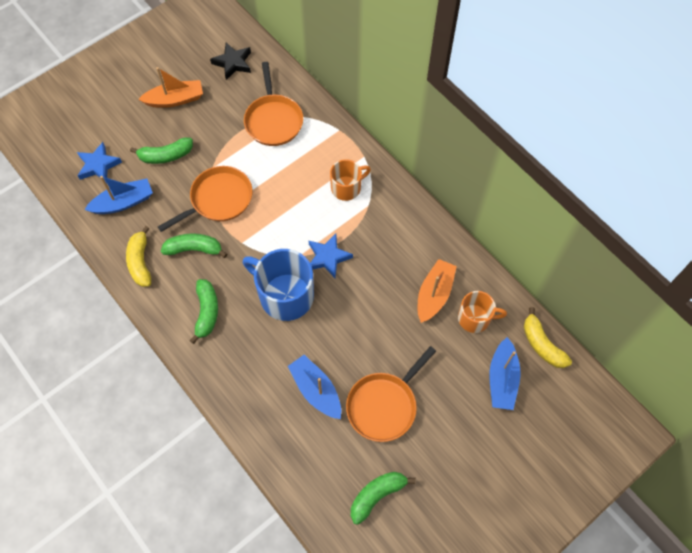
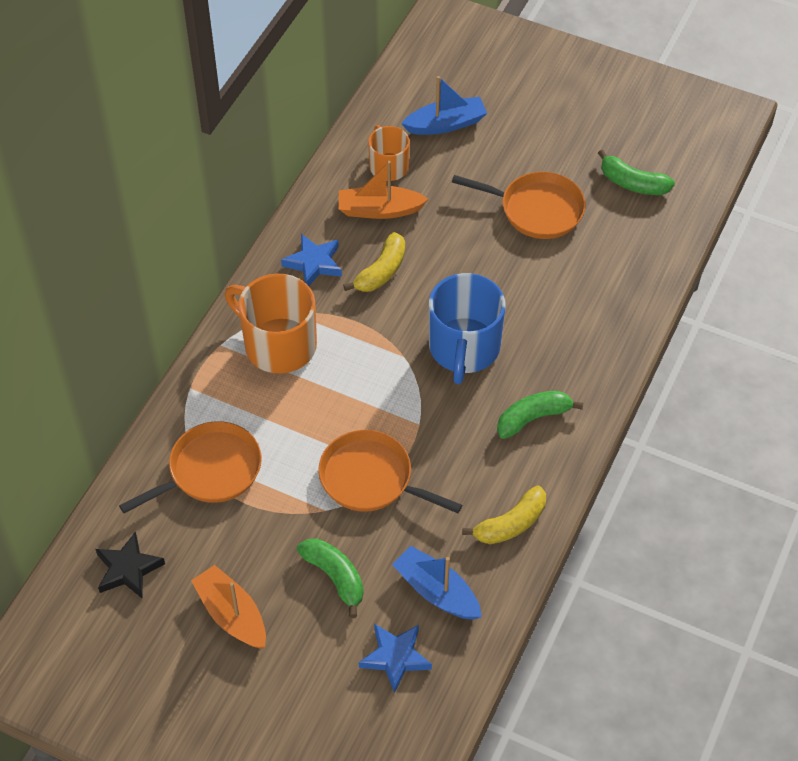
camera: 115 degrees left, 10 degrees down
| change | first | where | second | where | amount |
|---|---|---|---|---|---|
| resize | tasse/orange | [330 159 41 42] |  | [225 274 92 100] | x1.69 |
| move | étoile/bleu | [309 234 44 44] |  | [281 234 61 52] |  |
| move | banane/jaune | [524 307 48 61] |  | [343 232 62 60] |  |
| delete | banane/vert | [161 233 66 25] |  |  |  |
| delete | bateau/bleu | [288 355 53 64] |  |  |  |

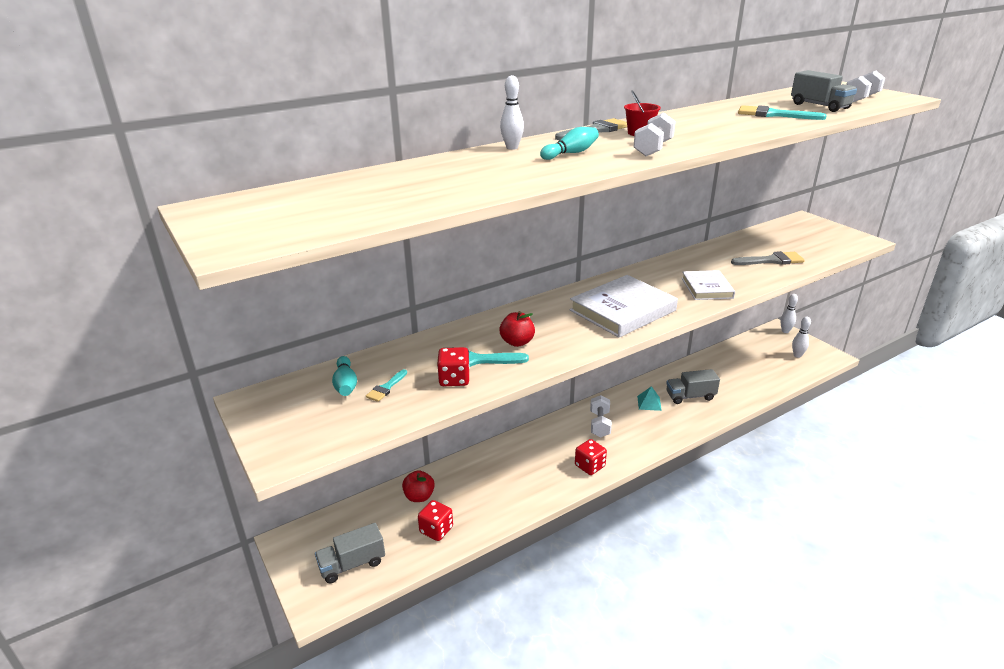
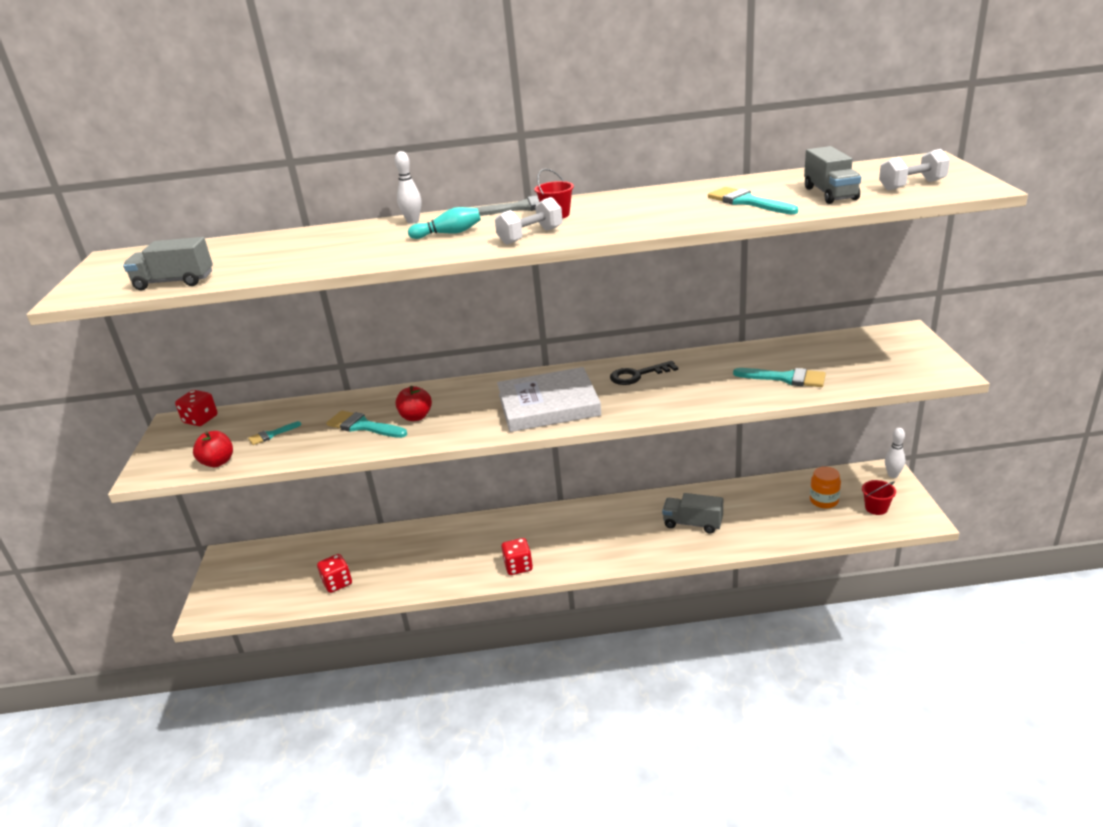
camera: 30 degrees right, 0 degrees up
| change | first | where | second | where | amount |
|---|---|---|---|---|---|
| move | camion/gris | [315 523 70 60] |  | [123 237 90 53] |  |
| move | dé/rouge | [437 347 33 39] |  | [175 390 43 36] |  |
| move | pomme/rouge | [402 470 33 32] |  | [193 431 40 36] |  |
| insert |  |  | clé/noir | [610 361 68 24] |  |
| recolor | pinceau/gris | [731 251 74 14] | pinceau/turquoise | [733 368 93 19] |  |
| insert |  |  | bocal/orange | [810 466 31 42] |  |
| replace | quille/blanc | [792 317 19 41] | seau/rouge | [862 480 34 35] |  |
| delete | quille/turquoise | [332 356 25 40] |  |  |  |
| delete | haltère/blanc | [590 395 22 43] |  |  |  |
| delete | pyramide/turquoise | [637 386 25 25] |  |  |  |
| delete | livre/blanc | [681 270 54 30] |  |  |  |

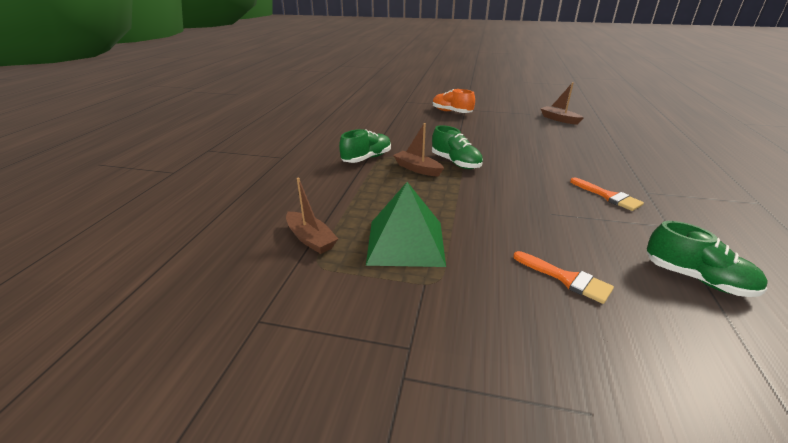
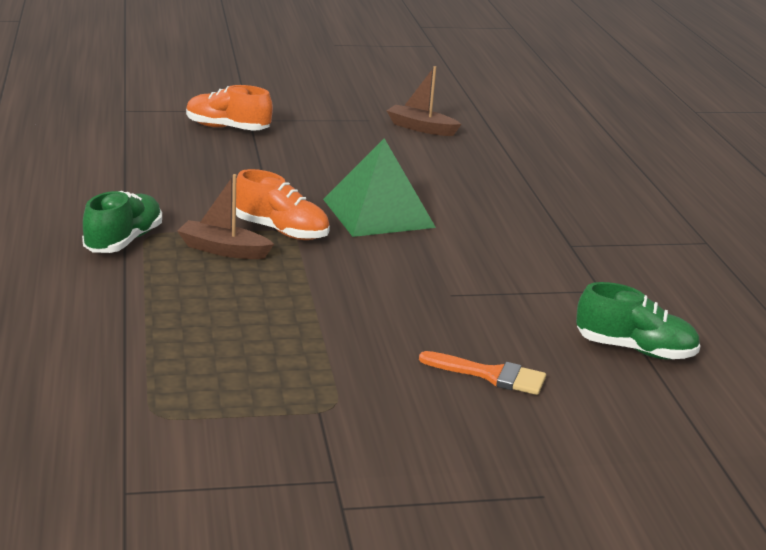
camera: 25 degrees left, 5 degrees down
| change | first | where | second | where | amount |
|---|---|---|---|---|---|
| recolor | chaussure/vert | [432 125 51 44] | chaussure/orange | [236 169 94 71] |  |
| move | pyramide/vert | [366 182 80 85] |  | [323 138 113 99] |  |
| delete | bateau/marron | [286 178 52 76] |  |  |  |
| delete | pinceau/orange | [570 177 74 34] |  |  |  |

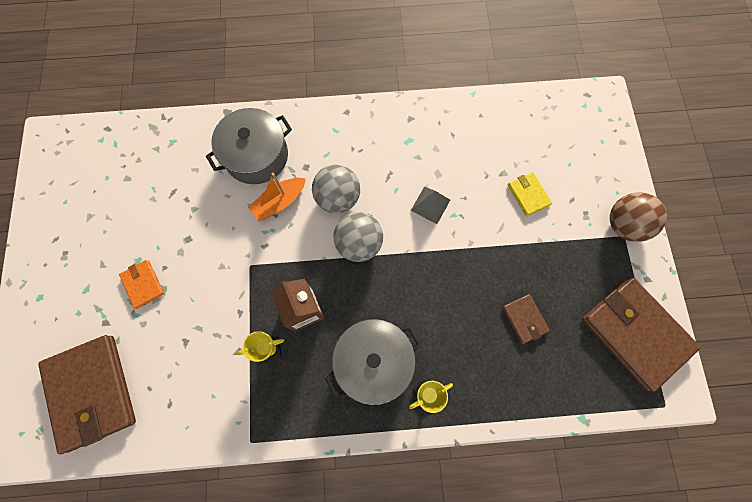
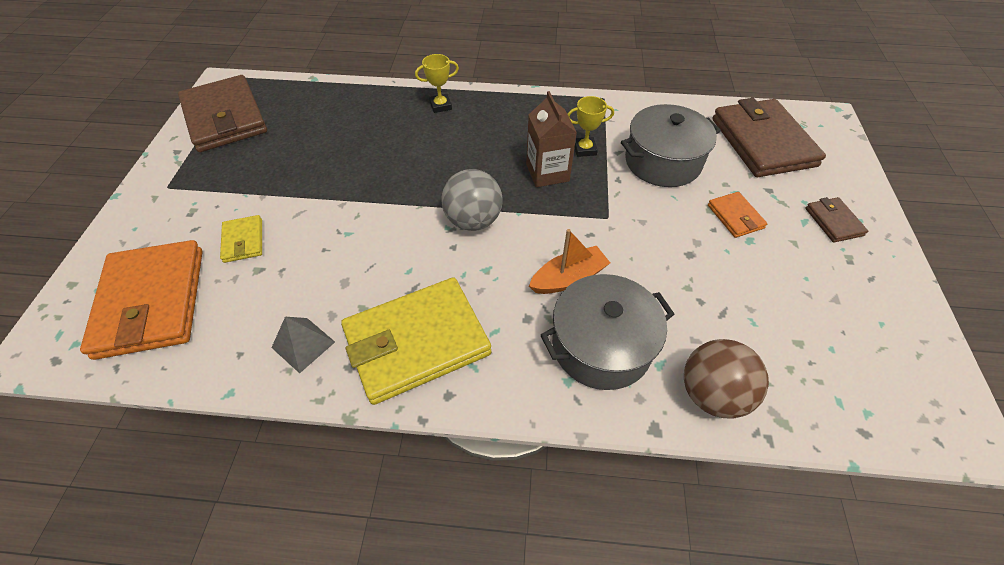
camera: 170 degrees left, 20 degrees down
| change | first | where | second | where | amount |
|---|---|---|---|---|---|
| insert |  |  | portefeuille/orange | [80 240 123 120] |  |
| move | pyramide/gris | [411 187 39 37] |  | [271 317 64 56] |  |
| insert |  |  | portefeuille/jaune | [341 277 150 128] |  |
| move | marmite/gris | [325 319 97 86] |  | [621 104 100 83] |  |
| move | balle/marron | [610 192 57 50] |  | [684 339 85 80] |  |
| move | portefeuille/marron | [502 294 48 50] |  | [805 197 63 45] |  |
| delete | balle/gris | [312 165 48 48] |  |  |  |

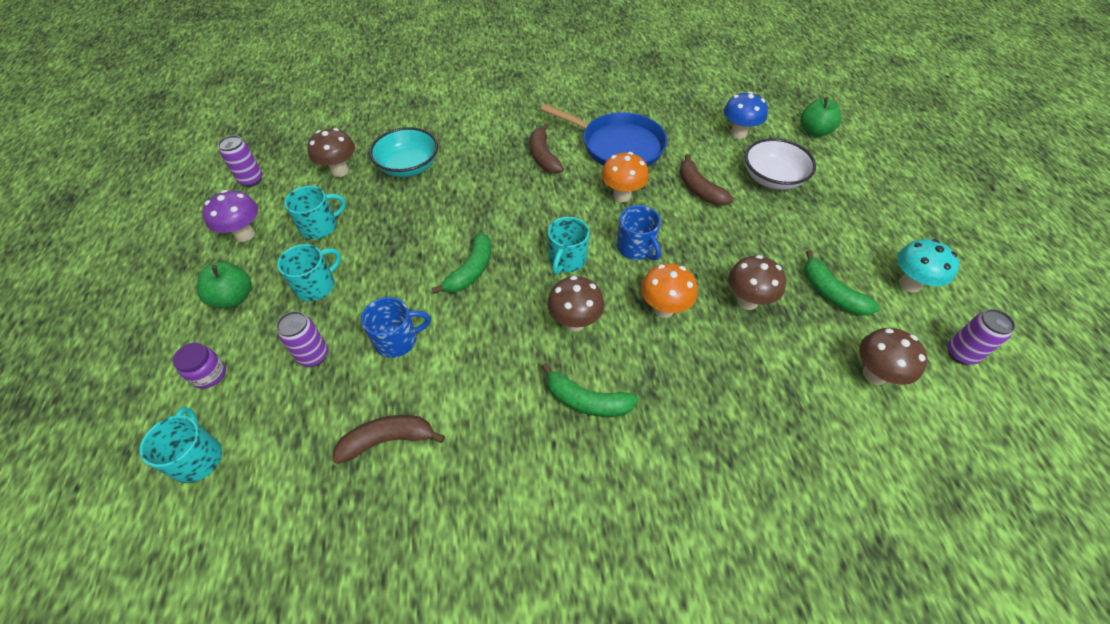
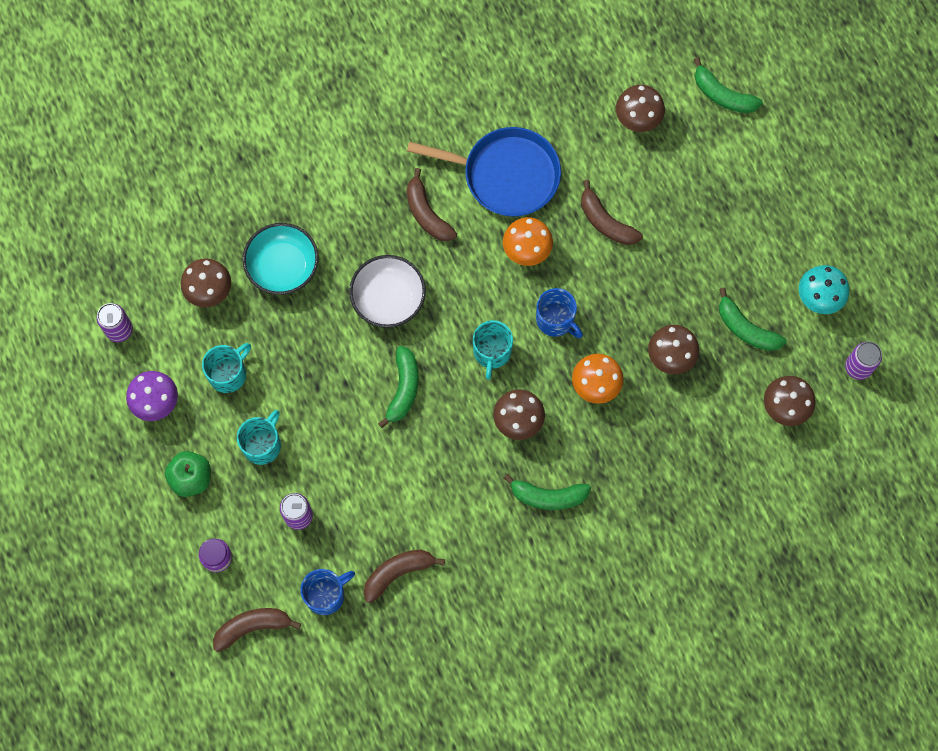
camera: 15 degrees left, 20 degrees up
| change | first | where | second | where | amount |
|---|---|---|---|---|---|
| replace | tasse/turquoise | [139 407 83 76] | banane/marron | [213 608 88 44] |  |
| move | tasse/bleu | [361 297 70 61] |  | [300 569 55 46] |  |
| move | bol/blanc | [745 138 71 52] |  | [349 255 77 73] |  |
| recolor | champignon/bleu | [724 92 44 47] | champignon/marron | [616 85 49 47] |  |
| replace | pomme/vert | [800 97 41 40] | banane/vert | [694 57 69 56] |  |

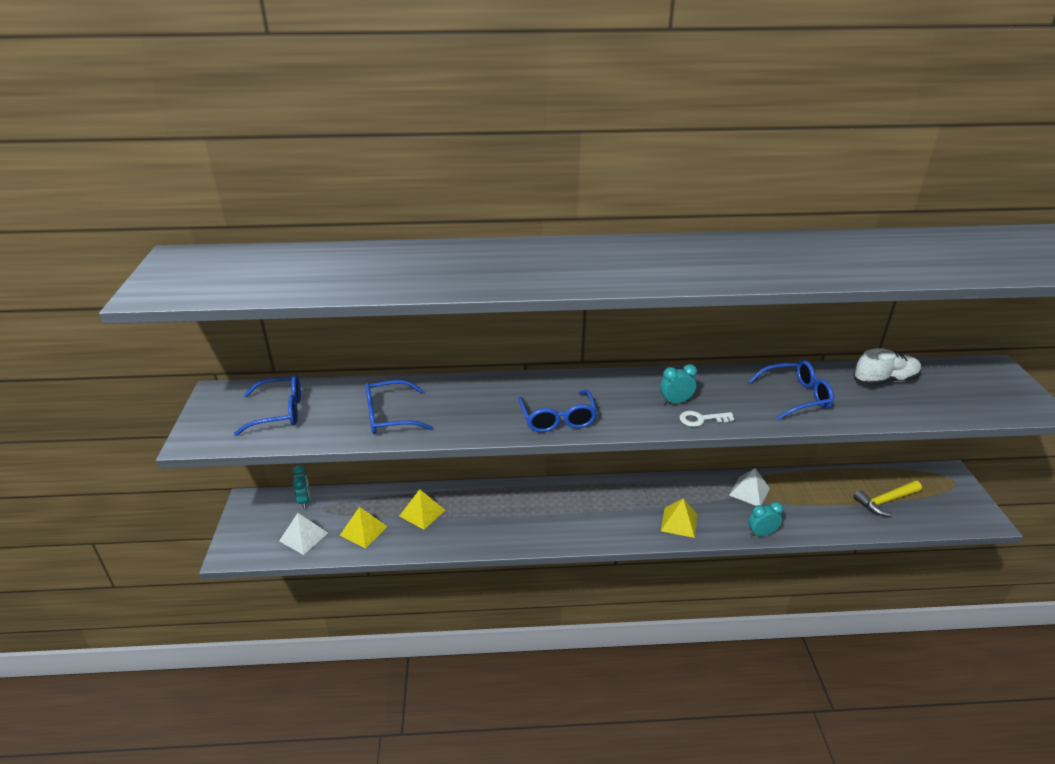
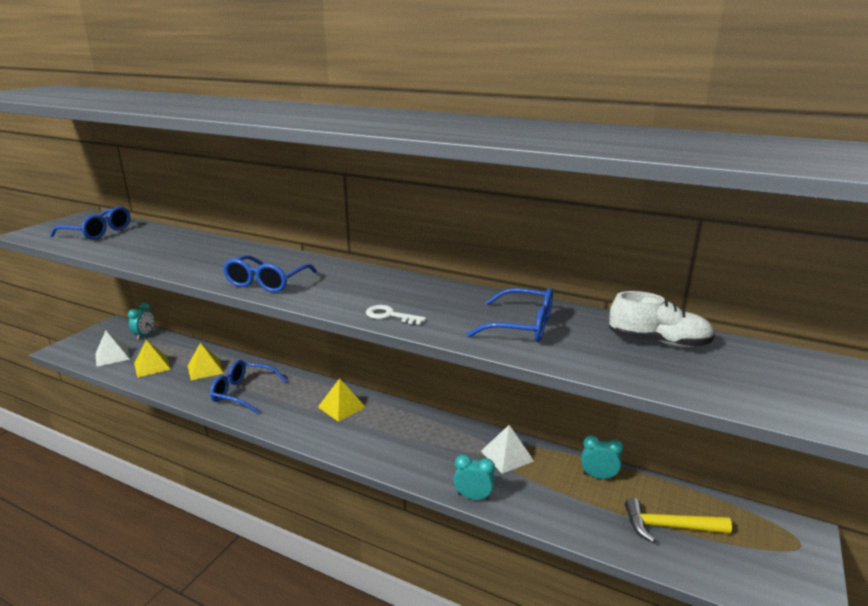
camera: 30 degrees right, 10 degrees down
| change | first | where | second | where | amount |
|---|---|---|---|---|---|
| move | lunettes/bleu | [365 380 68 54] |  | [210 360 77 54] |  |
| move | pyramide/jaune | [661 499 36 39] |  | [318 378 48 44] |  |
| move | réveil/turquoise | [660 364 37 41] |  | [581 435 43 45] |  |

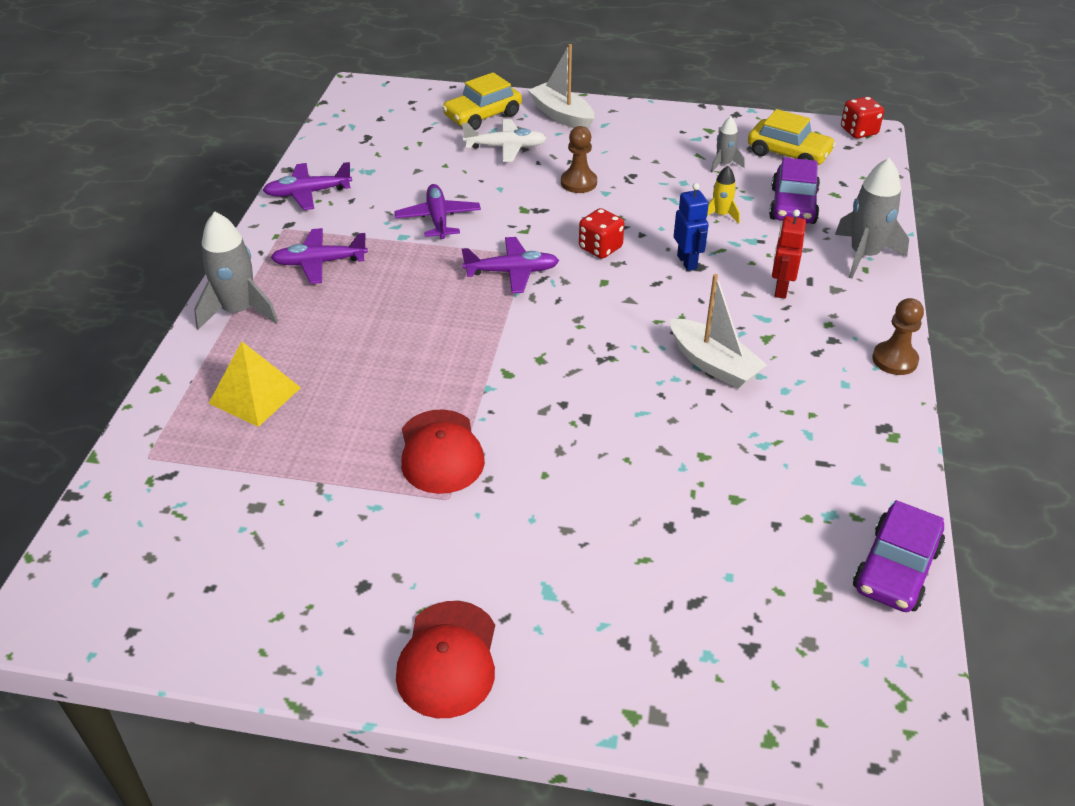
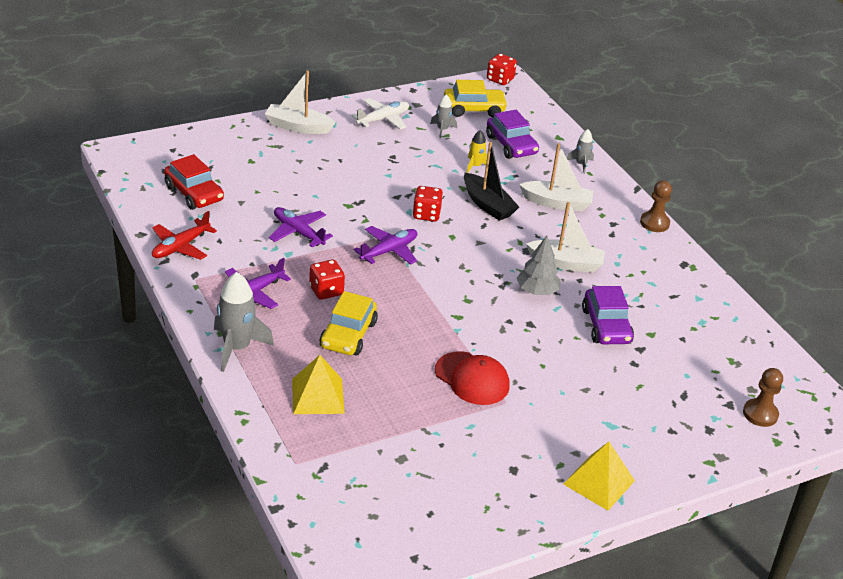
camera: 40 degrees left, 5 degrees down
| change | first | where | second | where | amount |
|---|---|---|---|---|---|
| recolor | avion/violet | [263 162 89 48] | avion/rouge | [152 211 65 49] |  |
| insert |  |  | voiture/rouge | [164 154 60 56] |  |
| insert |  |  | dé/rouge | [309 260 36 40] |  |
| move | voiture/jaune | [442 72 80 59] |  | [320 291 58 65] |  |
| move | avion/blanc | [462 119 85 43] |  | [351 98 58 31] |  |
| replace | robot/bleu | [674 183 35 88] | bateau/noir | [464 142 55 79] |  |
| insert |  |  | arbre/gris | [517 236 43 59] |  |
| replace | robot/rouge | [772 209 34 90] | bateau/blanc | [519 143 75 68] |  |
| replace | casquette/rouge | [396 601 99 117] | pyramide/jaune | [563 442 72 69] |  |
| resize | fusée/gris | [835 158 74 121] |  | [567 129 27 45] | x0.53 |
| move | voiture/violet | [853 500 92 112] |  | [582 286 52 58] |  |
| move | pion/marron | [561 126 36 67] |  | [743 368 40 59] |  |

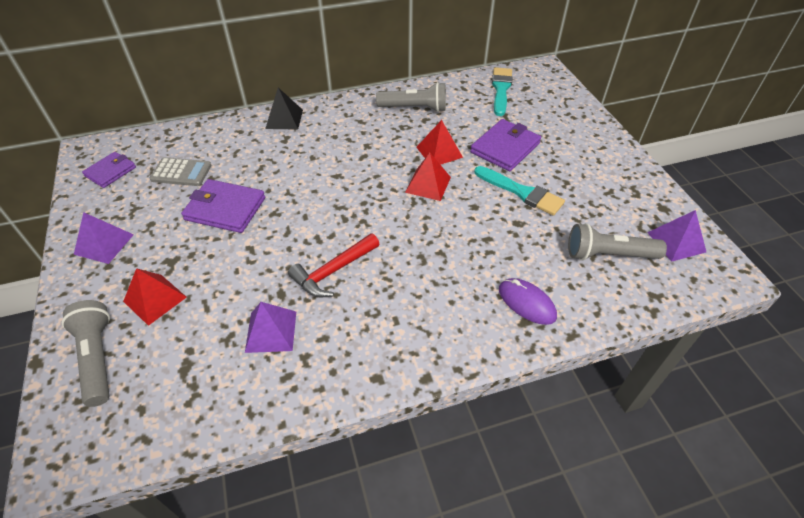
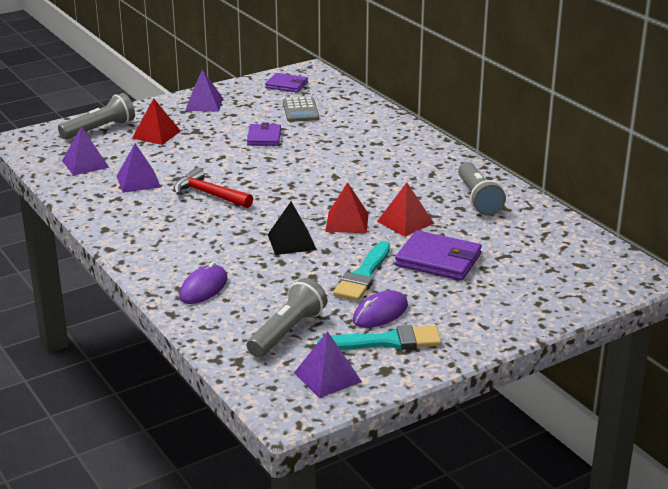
camera: 75 degrees right, 20 degrees down
| change | first | where | second | where | amount |
|---|---|---|---|---|---|
| insert |  |  | pyramide/violet | [62 126 47 49] |  |
| resize | portefeuille/violet | [181 179 84 54] |  | [247 123 34 23] | x0.64 |
| rotate | lampe de poche/gris | [568 223 99 37] |  | [247 278 80 79] | 45 degrees clockwise |
| move | pyramide/noir | [265 87 38 43] |  | [268 202 49 53] |  |
| move | pinceau/turquoise | [492 67 21 49] |  | [317 325 125 25] |  |
| insert |  |  | souris/violet | [353 290 55 38] |  |

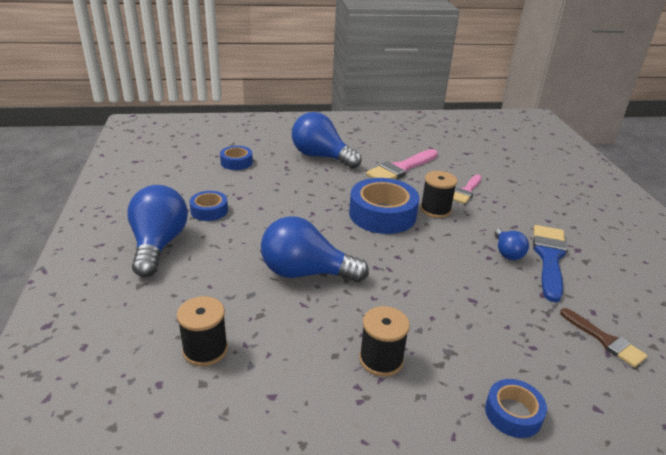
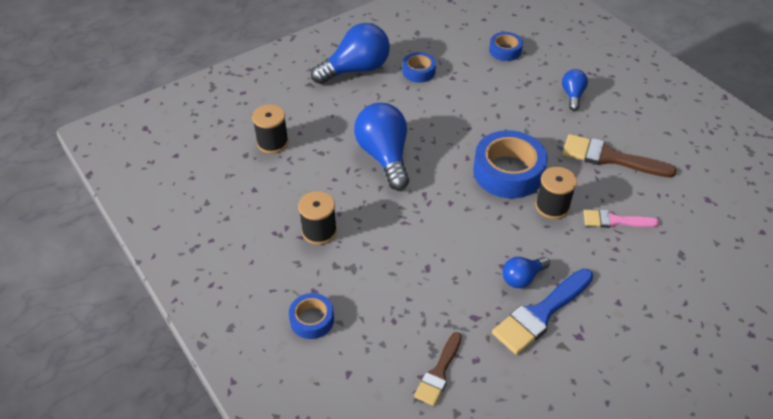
camera: 65 degrees right, 15 degrees up
| change | first | where | second | where | amount |
|---|---|---|---|---|---|
| rotate | pinceau/bleu | [533 225 35 77] |  | [492 269 101 86] | 150 degrees clockwise |
| resize | ampoule/bleu | [292 112 70 57] |  | [562 69 26 42] | x0.52 |
| recolor | pinceau/rose | [366 149 72 30] | pinceau/marron | [563 134 114 44] |  |

